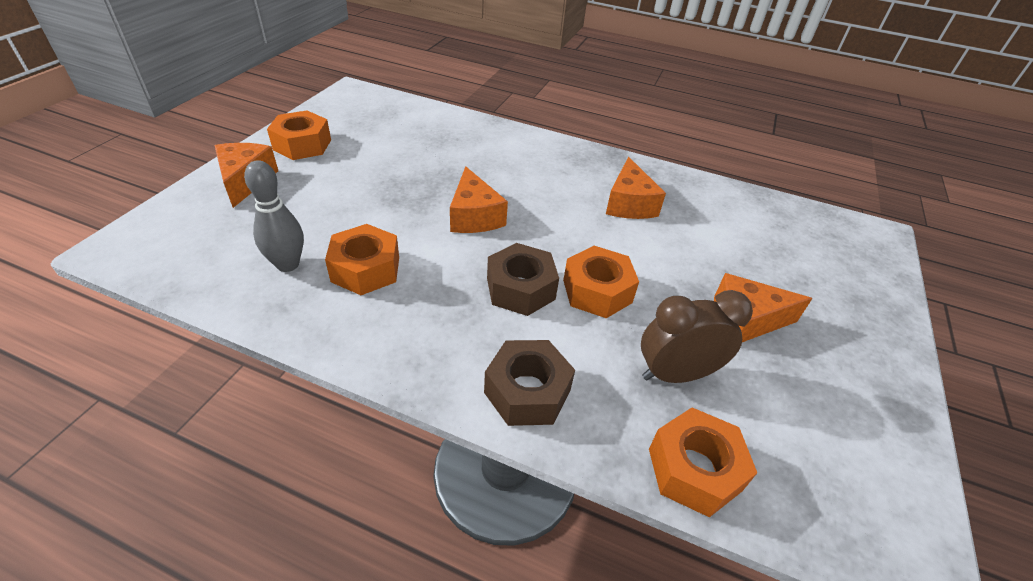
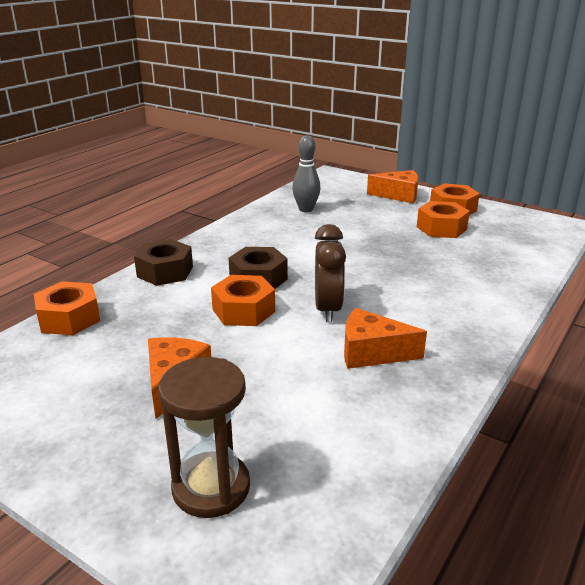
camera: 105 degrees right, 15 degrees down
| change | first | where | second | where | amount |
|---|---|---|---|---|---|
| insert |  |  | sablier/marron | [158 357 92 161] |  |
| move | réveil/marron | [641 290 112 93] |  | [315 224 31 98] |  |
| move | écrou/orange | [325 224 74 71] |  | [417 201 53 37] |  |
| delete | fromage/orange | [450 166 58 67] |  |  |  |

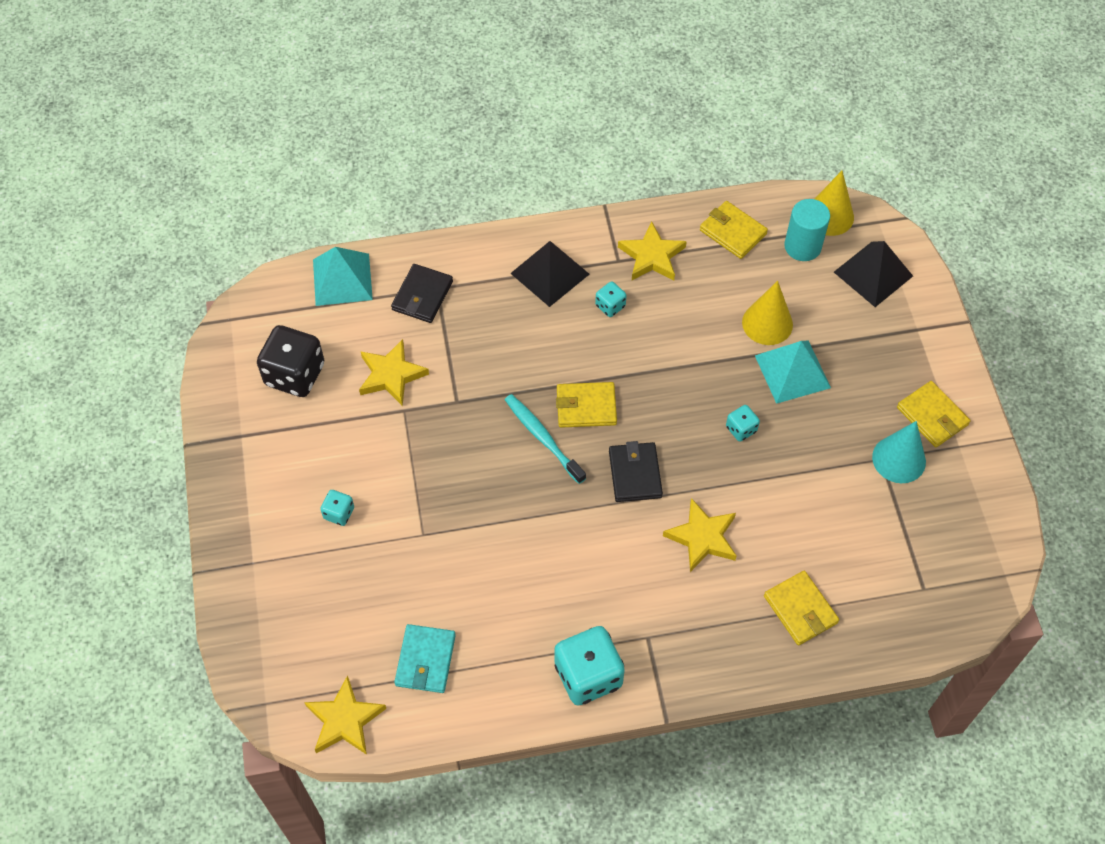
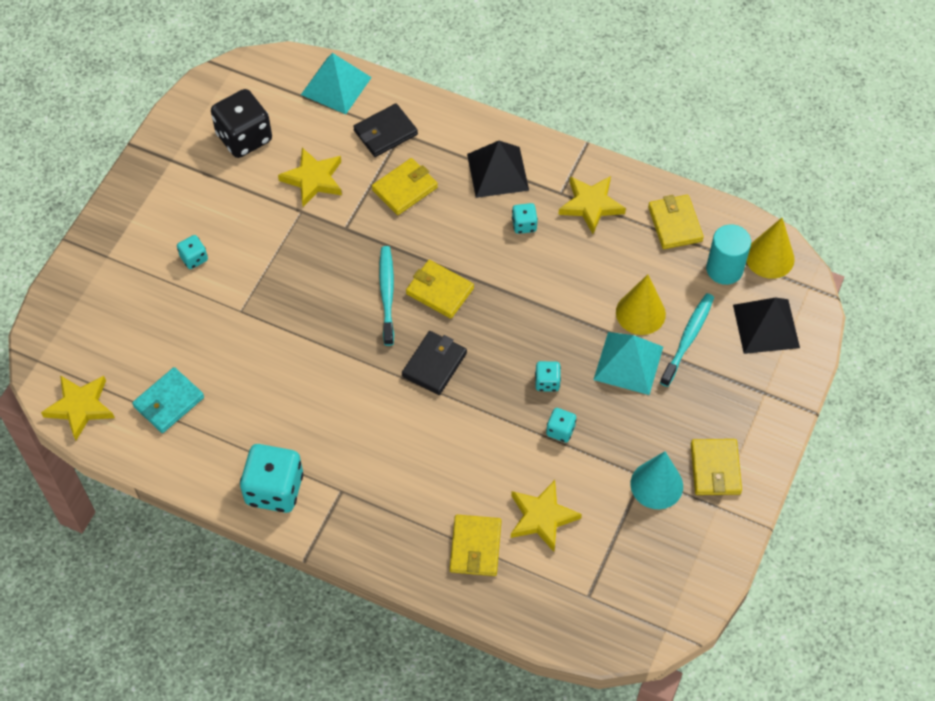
camera: 35 degrees right, 0 degrees up
| change | first | where | second | where | amount |
|---|---|---|---|---|---|
| insert |  |  | portefeuille/jaune | [372 158 66 57] |  |
| move | étoile/jaune | [663 498 73 74] |  | [511 480 71 72] |  |
| insert |  |  | dé/turquoise | [546 408 30 34] |  |
| insert |  |  | brosse à dents/turquoise | [660 293 54 94] |  |

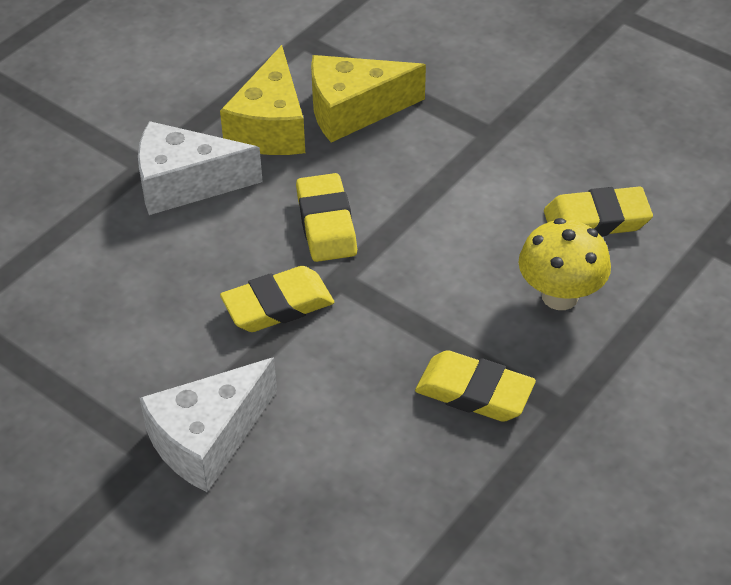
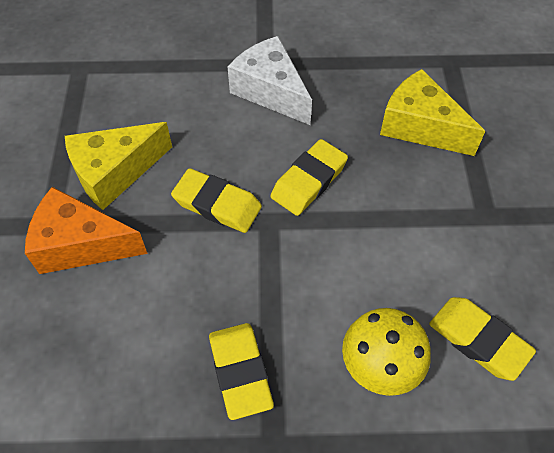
camera: 50 degrees right, 10 degrees up
| change | first | where | second | where | amount |
|---|---|---|---|---|---|
| recolor | fromage/blanc | [140 357 137 135] | fromage/orange | [25 187 123 87] |  |
| move | fromage/jaune | [220 45 85 110] |  | [65 122 107 88] |  |

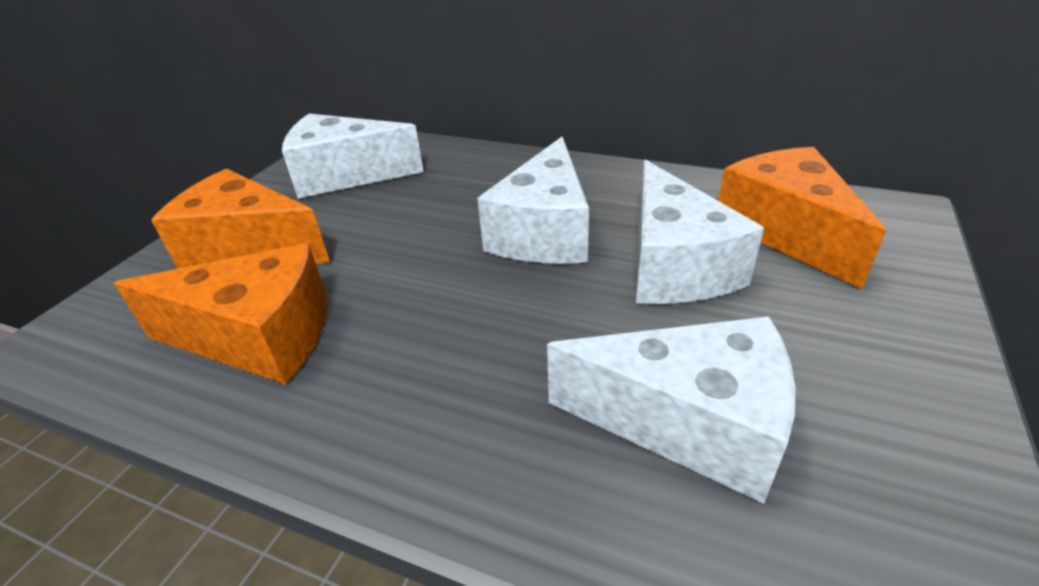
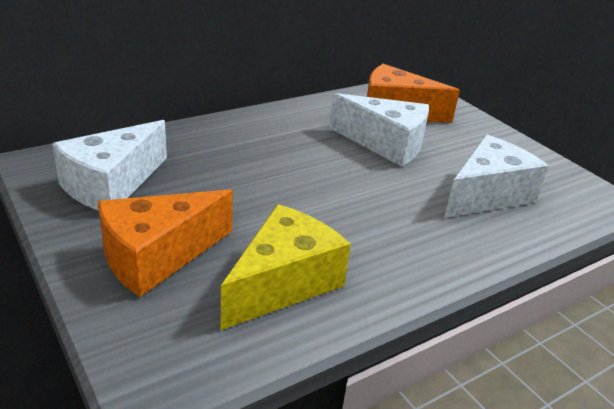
camera: 60 degrees left, 5 degrees down
| change | first | where | second | where | amount |
|---|---|---|---|---|---|
| recolor | fromage/orange | [114 244 214 140] | fromage/jaune | [221 204 130 126] |  |
| delete | fromage/blanc | [477 137 112 127] |  |  |  |

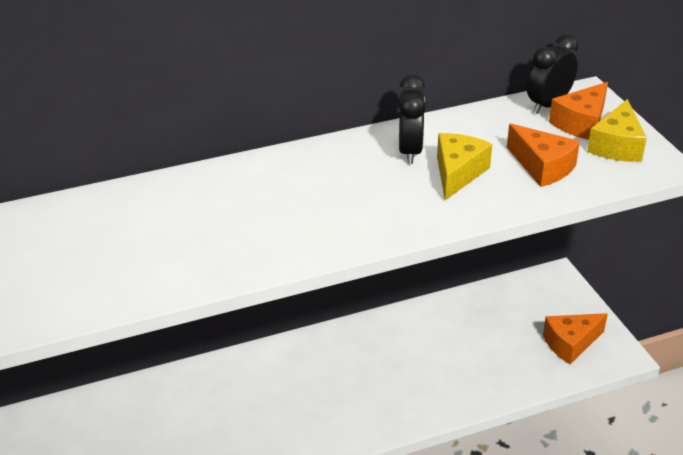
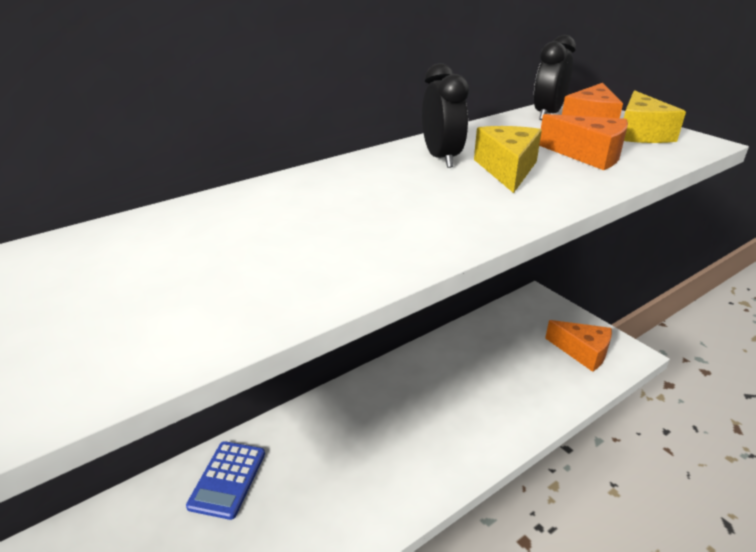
camera: 15 degrees left, 5 degrees down
| change | first | where | second | where | amount |
|---|---|---|---|---|---|
| insert |  |  | calculatrice/bleu | [186 441 79 79] |  |
| rotate | fromage/orange | [543 313 65 51] |  | [545 320 67 52] | 105 degrees counterclockwise |

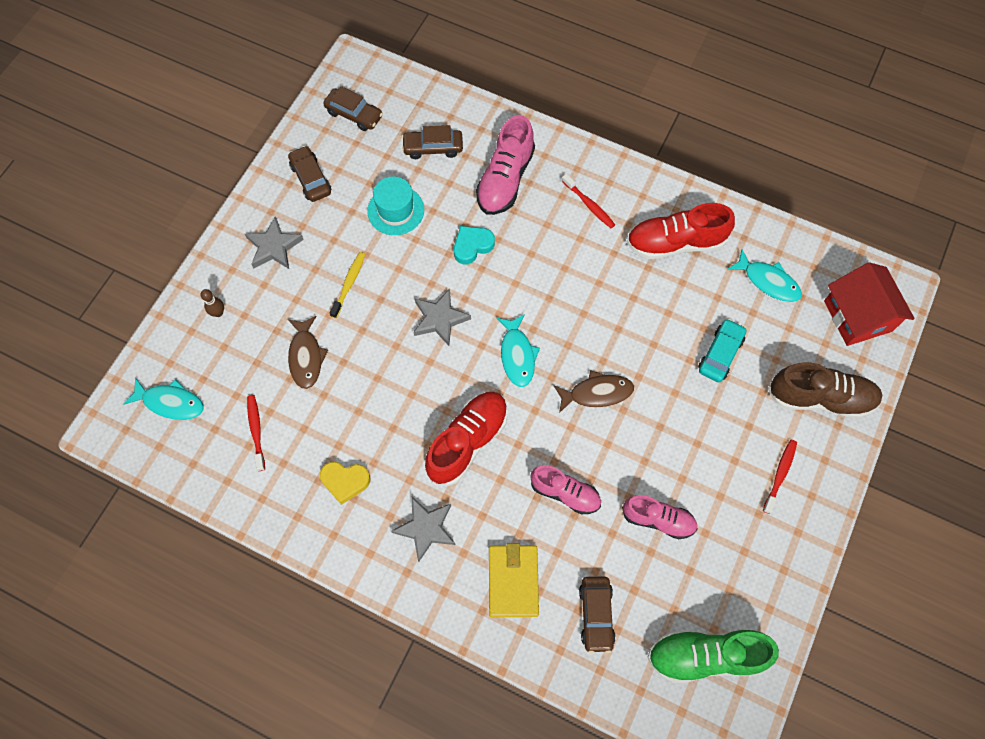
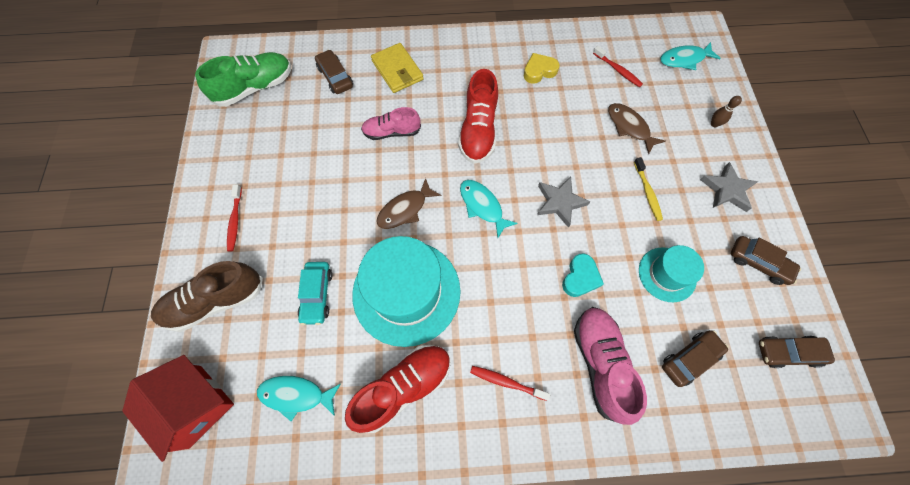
camera: 150 degrees right, 0 degrees up
| change | first | where | second | where | amount |
|---|---|---|---|---|---|
| insert |  |  | chapeau/turquoise | [352 236 109 111] |  |
| delete | étoile/gris | [391 497 65 65] |  |  |  |
| delete | chaussure/rose | [622 495 76 44] |  |  |  |

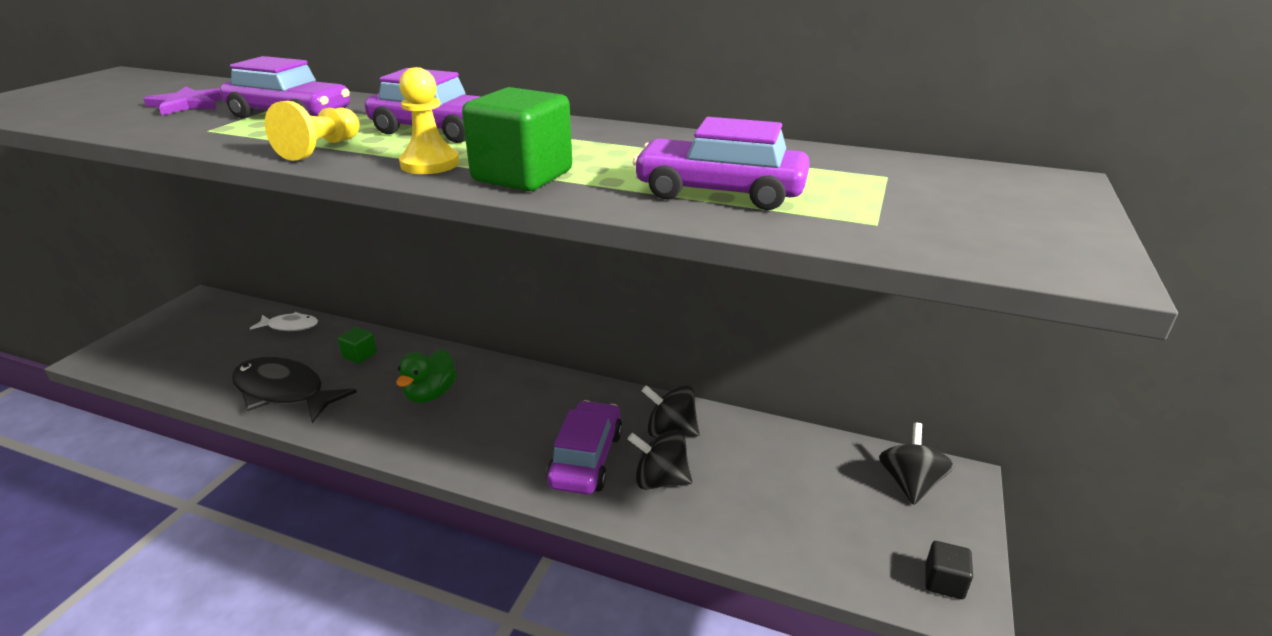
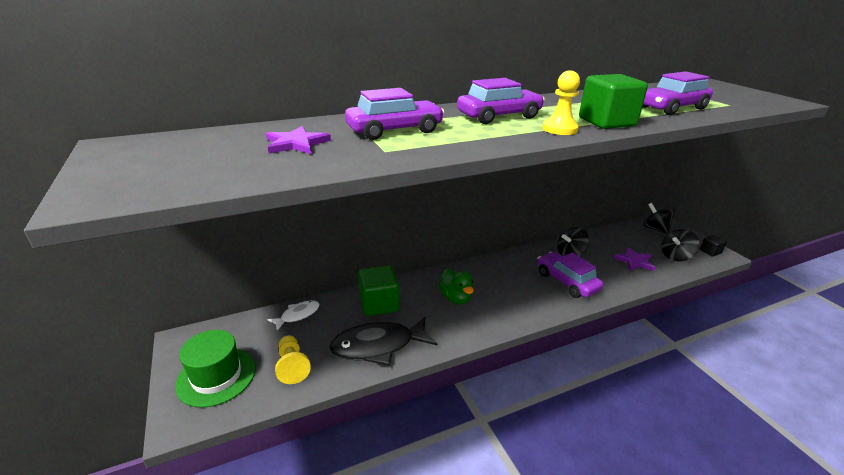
camera: 45 degrees left, 0 degrees up
| change | first | where | second | where | amount |
|---|---|---|---|---|---|
| insert |  |  | chapeau/vert | [175 330 81 78] |  |
| move | pion/jaune | [265 101 95 60] |  | [275 335 36 49] |  |
| resize | cube/vert | [338 327 39 37] |  | [358 265 41 51] | x1.91 |
| insert |  |  | étoile/violet | [613 247 43 24] |  |
| move | toupie/noir | [628 429 64 61] |  | [661 229 38 32] |  |

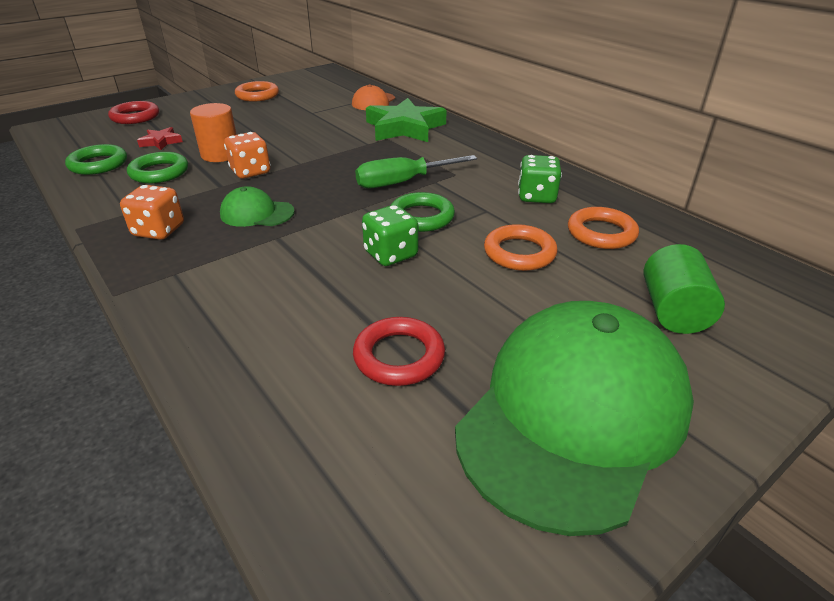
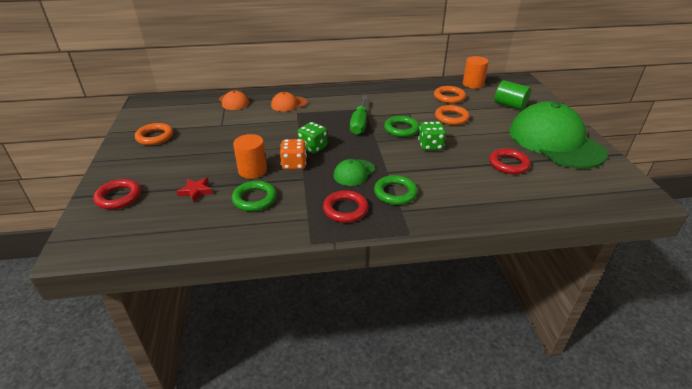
camera: 60 degrees left, 0 degrees up
| change | first | where | second | where | amount |
|---|---|---|---|---|---|
| replace | étoile/vert | [366 98 81 44] | casquette/orange | [271 92 37 20] |  |
| move | dé/vert | [518 155 44 48] |  | [298 122 29 32] |  |
| replace | dé/orange | [120 185 64 55] | anneau/rouge | [323 190 45 33] |  |
| move | anneau/vert | [65 144 62 31] |  | [374 175 44 30] |  |
| insert |  |  | cylindre/orange | [463 56 26 33] |  |

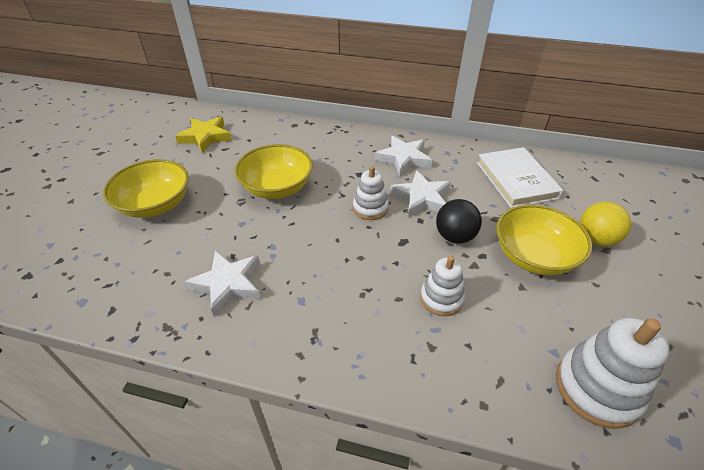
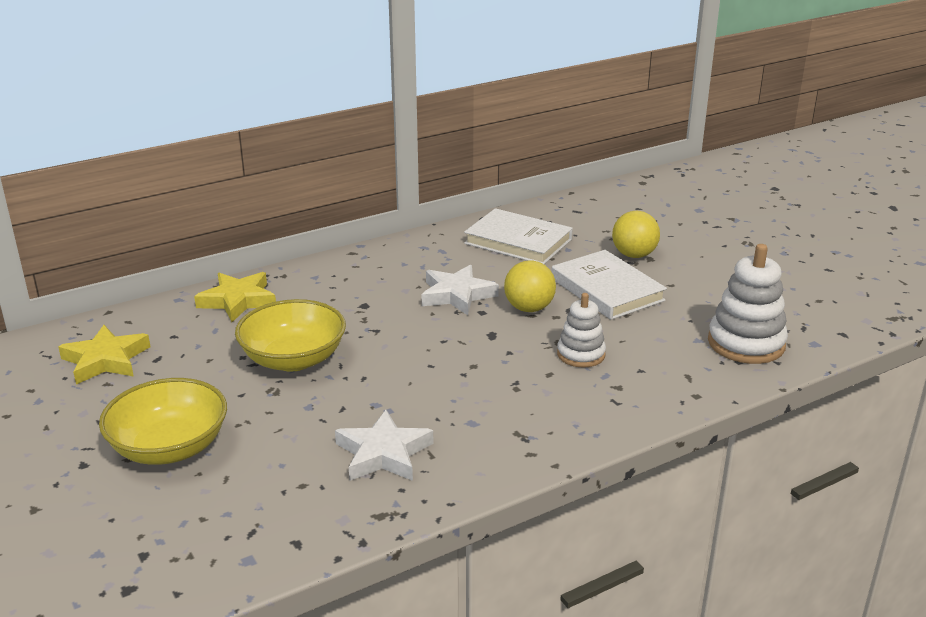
camera: 45 degrees left, 15 degrees down
| change | first | where | second | where | amount |
|---|---|---|---|---|---|
| insert |  |  | étoile/jaune | [194 272 82 50] |  |
| recolor | balle/noir | [436 199 46 45] | balle/jaune | [504 260 52 52] |  |
| replace | bol/jaune | [496 204 96 71] | livre/blanc | [552 250 115 70] |  |
| delete | jouet à empiler/blanc | [353 166 36 54] |  |  |  |
| delete | étoile/blanc | [375 136 57 40] |  |  |  |

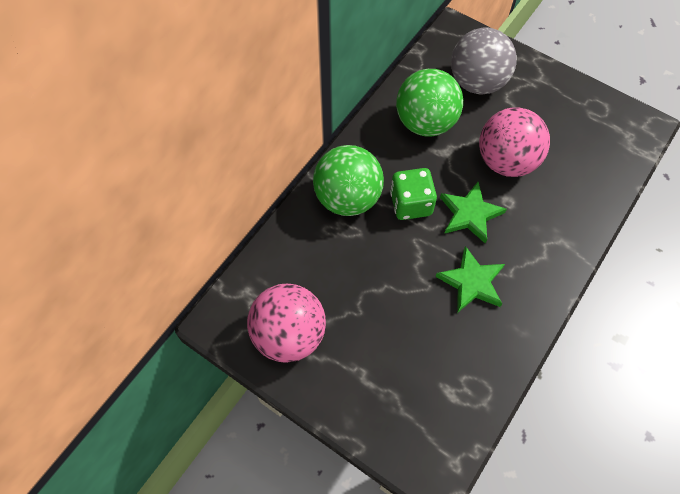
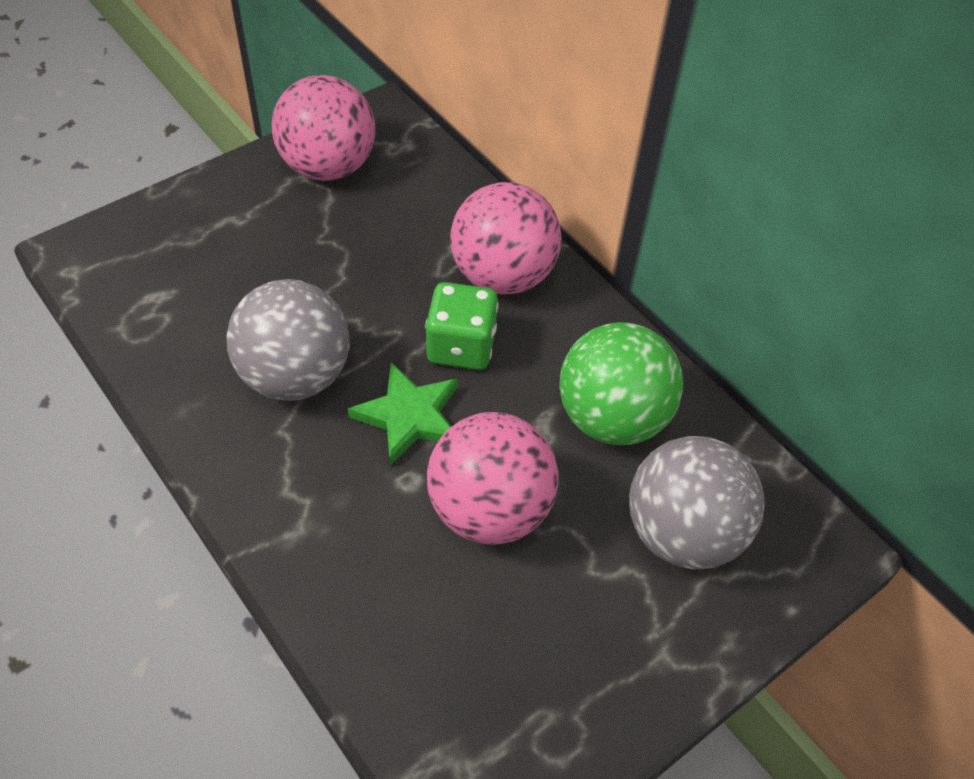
camera: 105 degrees right, 10 degrees down
| change | first | where | second | where | amount |
|---|---|---|---|---|---|
| replace | étoile/vert | [435 246 70 67] | balle/gris | [226 279 123 122] |  |
| recolor | balle/vert | [313 145 71 71] | balle/rose | [451 182 111 113] |  |

